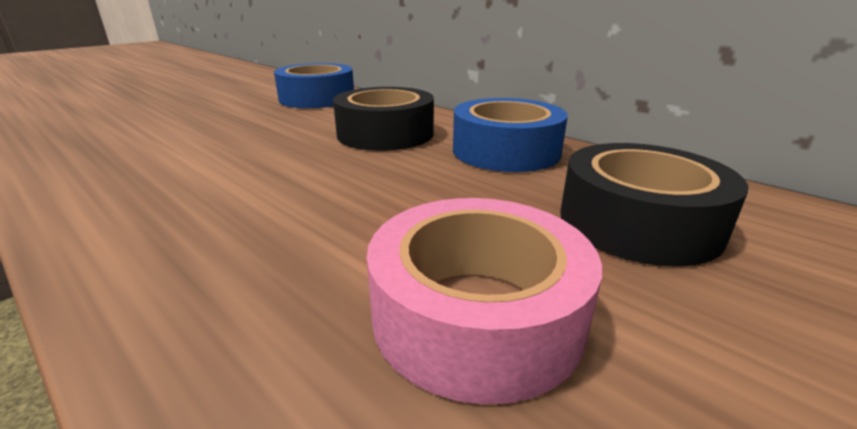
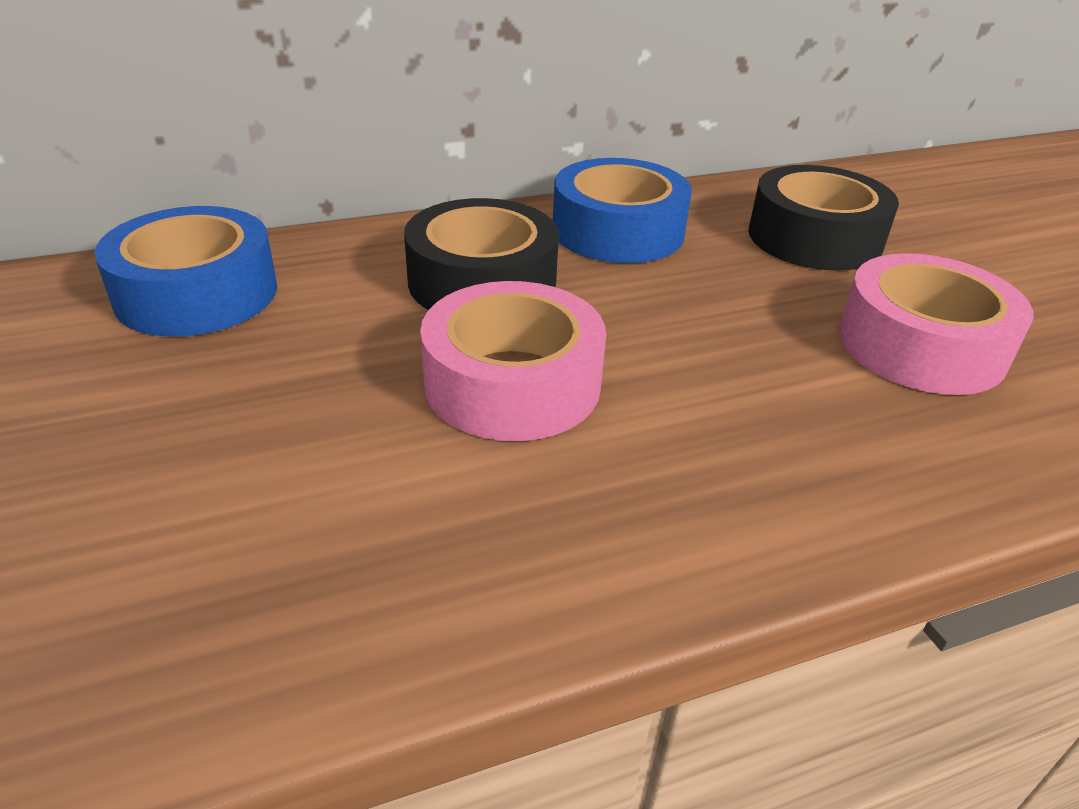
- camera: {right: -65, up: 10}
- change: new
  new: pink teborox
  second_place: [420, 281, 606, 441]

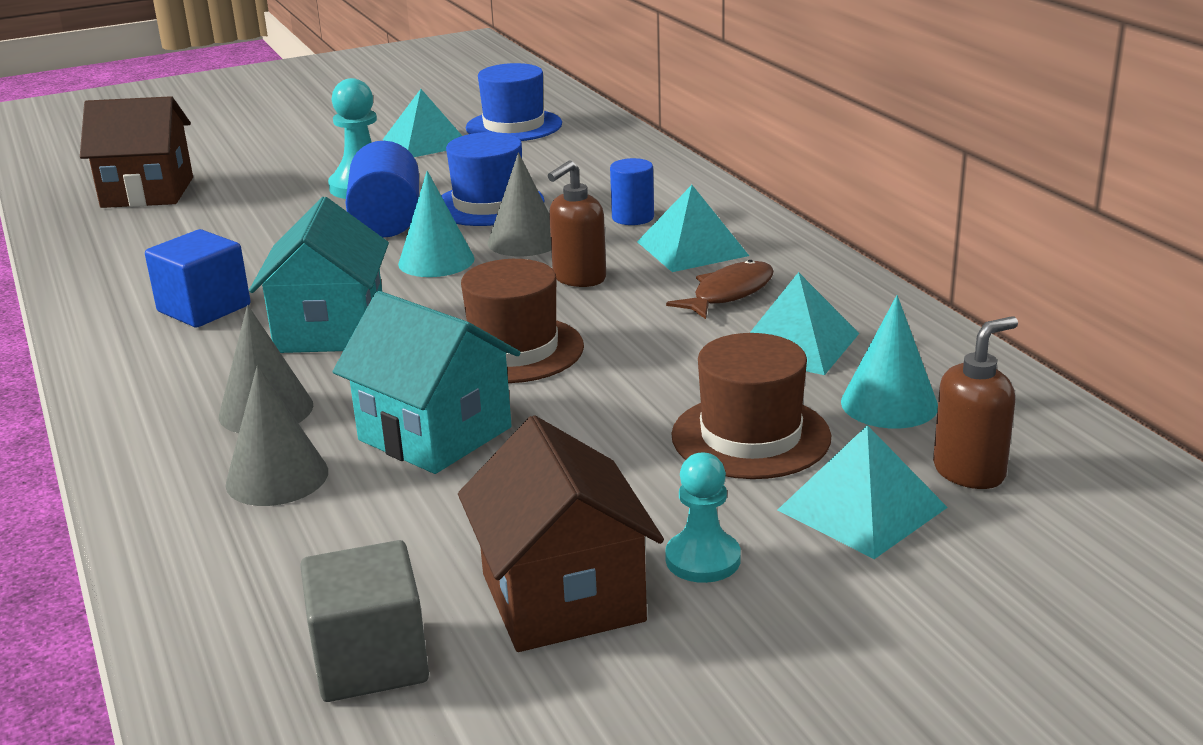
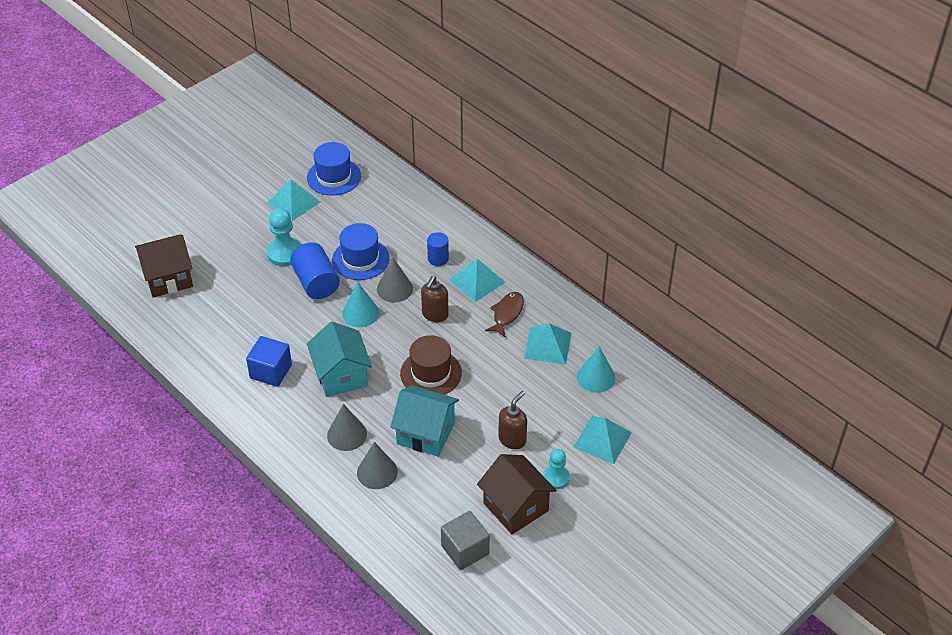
- camera: {right: -20, up: 20}
- change: shifted
  old: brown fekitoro
  first_place: [933, 316, 1018, 489]
  second_place: [498, 391, 527, 449]
- change: gone
  old: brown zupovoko
  first_place: [671, 333, 831, 479]

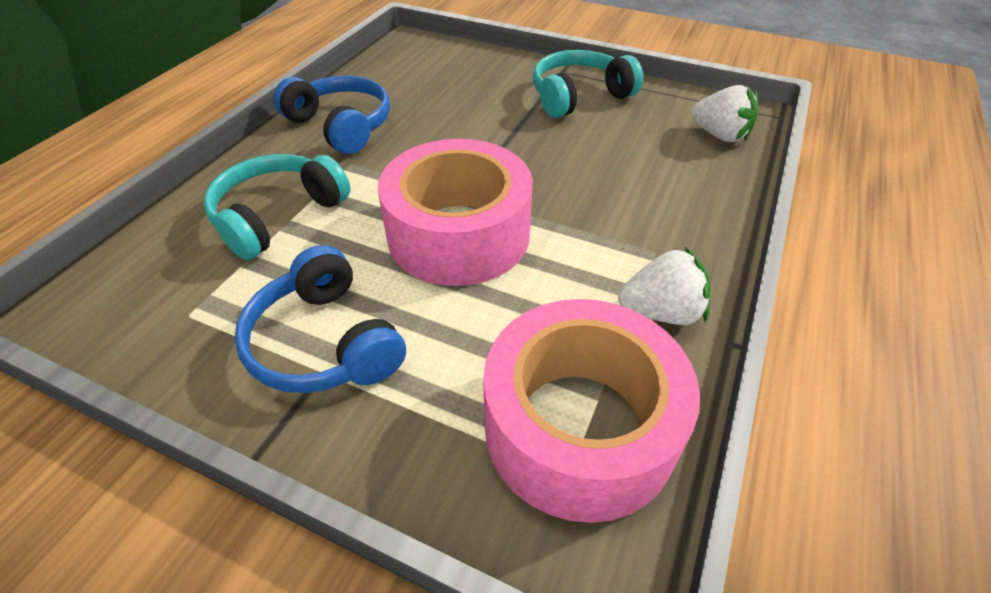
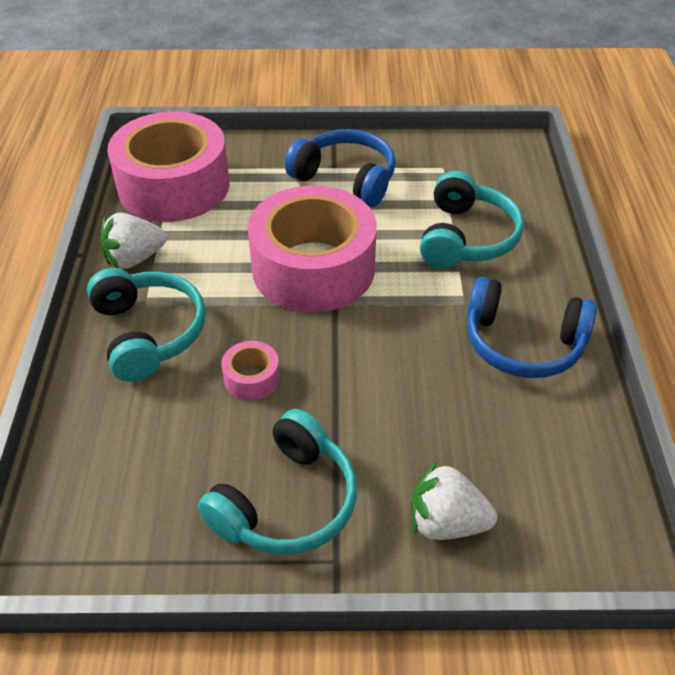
- camera: {right: 155, up: 0}
- change: new
  new: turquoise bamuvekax
  second_place: [87, 268, 206, 382]
- change: new
  new: pink teborox
  second_place: [222, 341, 280, 400]
- change: shifted
  old: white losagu
  first_place: [691, 85, 758, 142]
  second_place: [411, 461, 497, 540]

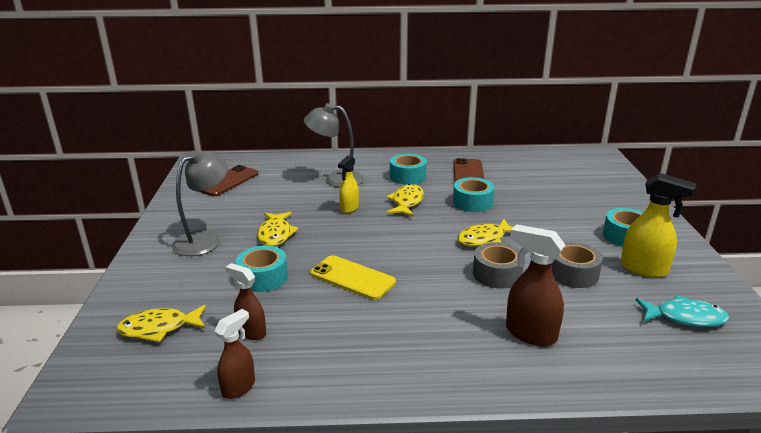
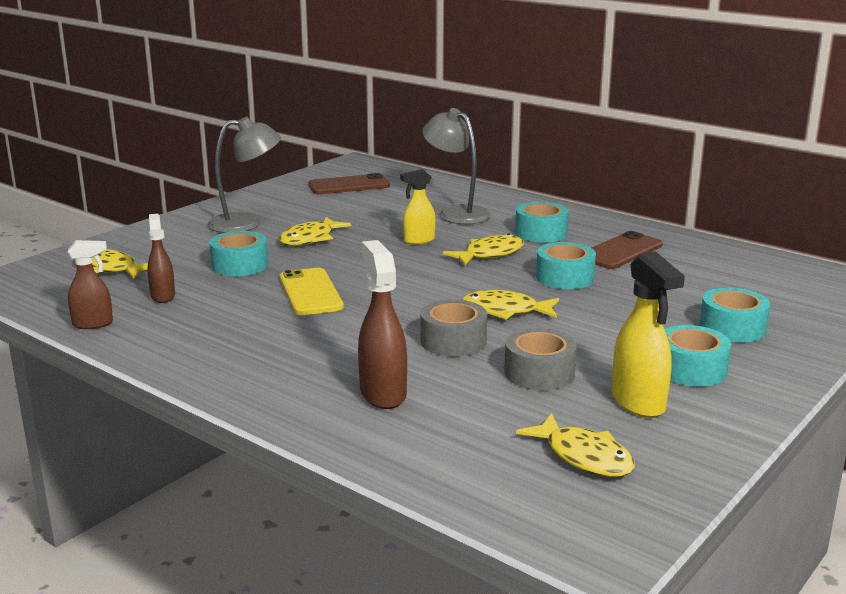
- camera: {right: 40, up: -5}
- change: repainted
  old: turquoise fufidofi
  new: yellow fufidofi
  first_place: [636, 295, 729, 327]
  second_place: [516, 413, 635, 477]
- change: new
  new: turquoise teborox
  second_place: [700, 287, 770, 342]

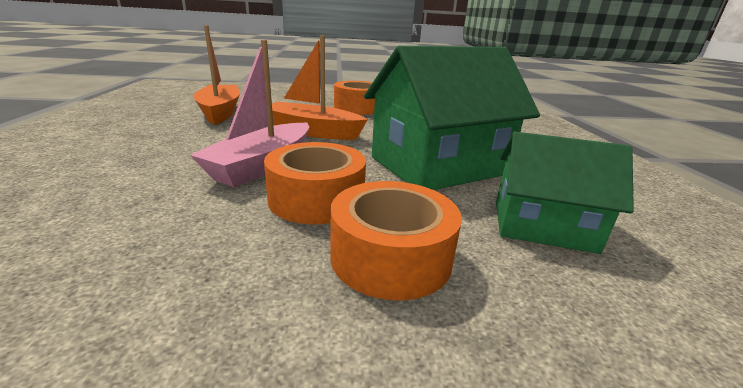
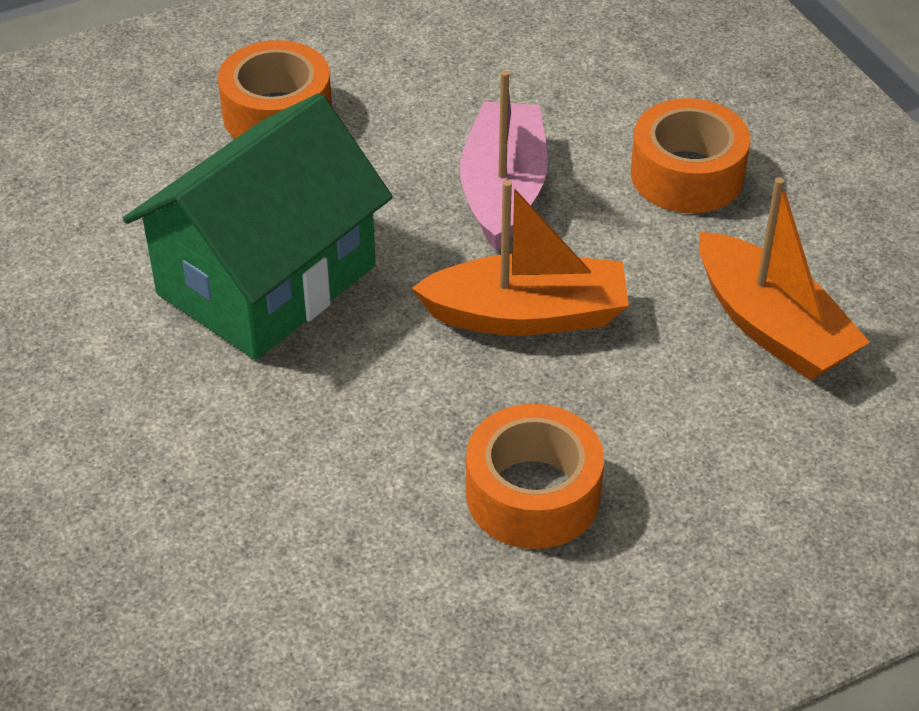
- camera: {right: 160, up: 20}
- change: shifted
  old: orange teborox
  first_place: [264, 142, 366, 225]
  second_place: [631, 98, 751, 213]
- change: gone
  old: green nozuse
  first_place: [496, 132, 634, 254]

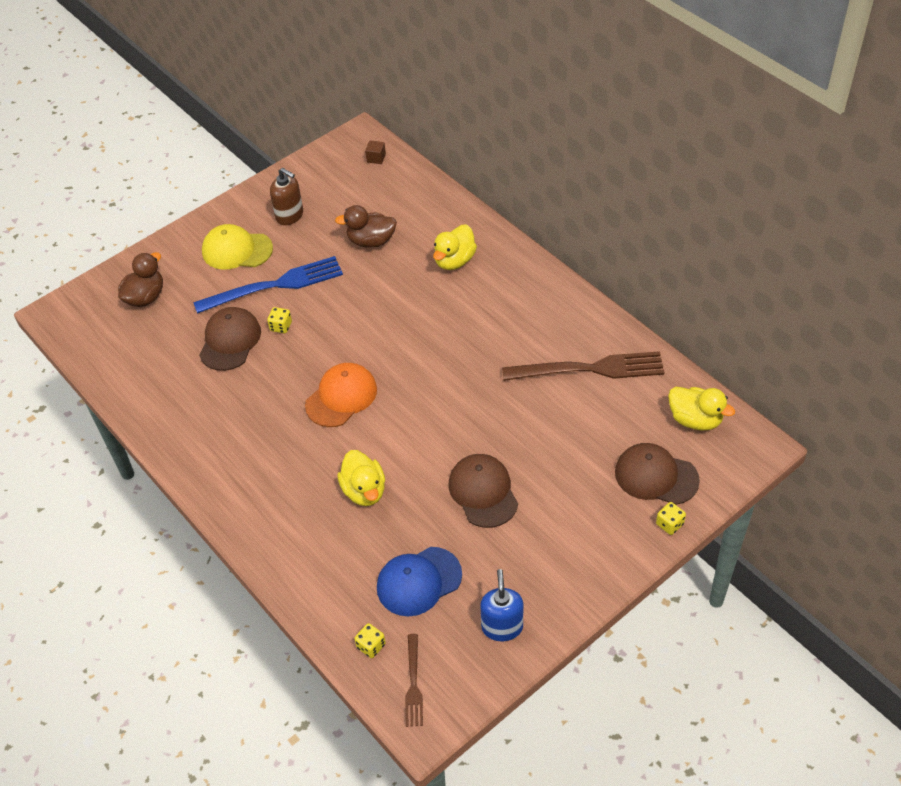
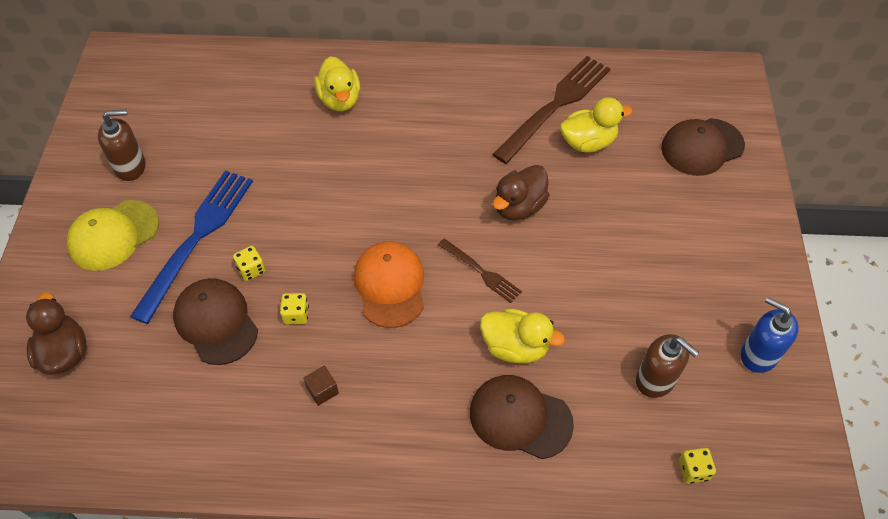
- camera: {right: -50, up: 5}
- change: shifted
  old: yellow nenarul
  first_place: [656, 502, 686, 535]
  second_place: [280, 293, 309, 324]
- change: shifted
  old: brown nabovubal
  first_place: [365, 140, 386, 164]
  second_place: [304, 366, 339, 406]
- change: shifted
  old: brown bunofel
  first_place: [405, 634, 423, 727]
  second_place: [438, 238, 522, 303]
- change: shifted
  old: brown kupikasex
  first_place: [448, 454, 518, 528]
  second_place: [470, 375, 574, 459]
- change: shifted
  old: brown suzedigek
  first_place: [335, 205, 397, 248]
  second_place: [493, 165, 550, 220]
- change: shifted
  old: yellow suzedigek
  first_place: [668, 387, 735, 431]
  second_place: [560, 97, 632, 153]
- change: swapped
  old: blue kupikasex
  new: brown fekitoro
  first_place: [377, 547, 462, 616]
  second_place: [636, 334, 699, 398]

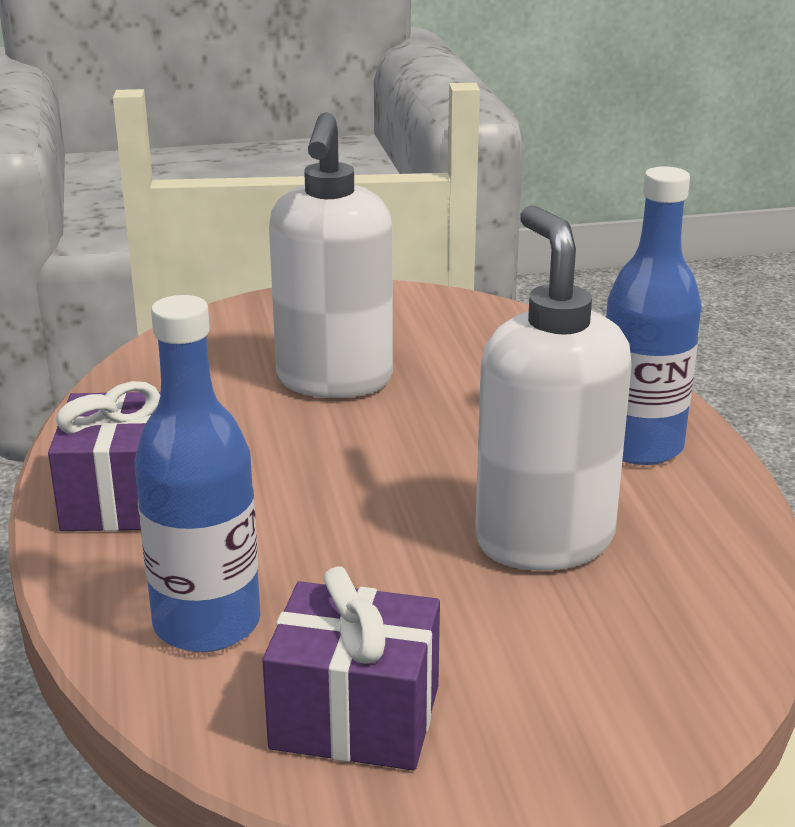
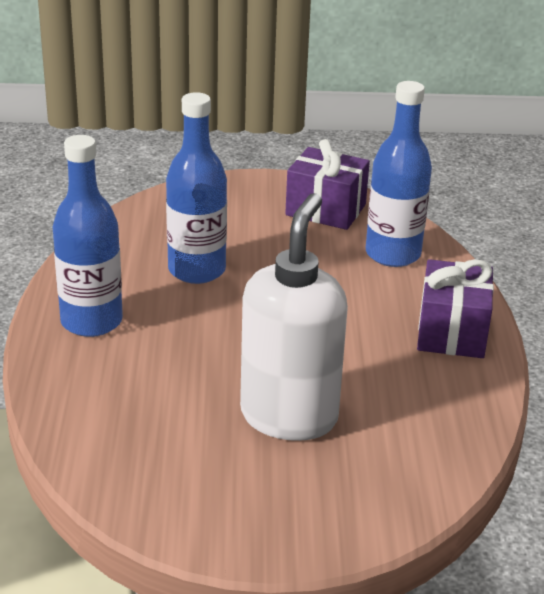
- camera: {right: -170, up: 5}
- change: swapped
  old: white fekitoro
  new: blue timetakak
  first_place: [475, 205, 632, 571]
  second_place: [166, 92, 227, 284]

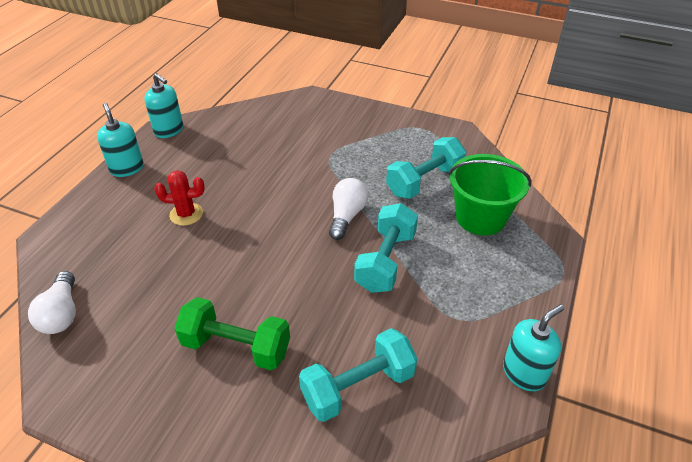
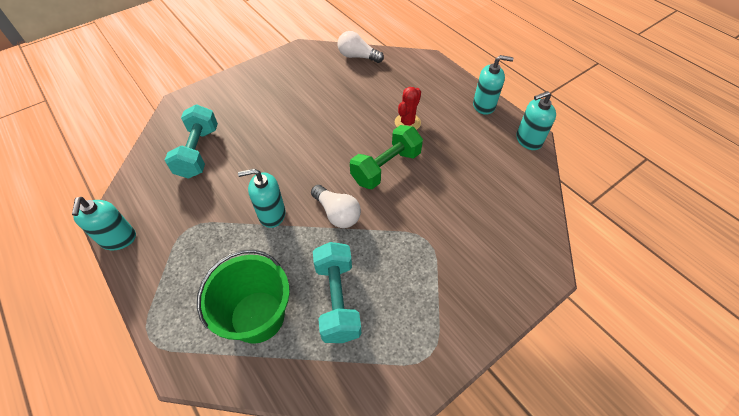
- camera: {right: 120, up: 10}
- change: swapped
  old: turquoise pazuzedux
  new: turquoise fekitoro
  first_place: [354, 203, 418, 293]
  second_place: [238, 169, 286, 228]
- change: shifted
  old: green pazuzedux
  first_place: [174, 297, 290, 370]
  second_place: [350, 125, 423, 189]

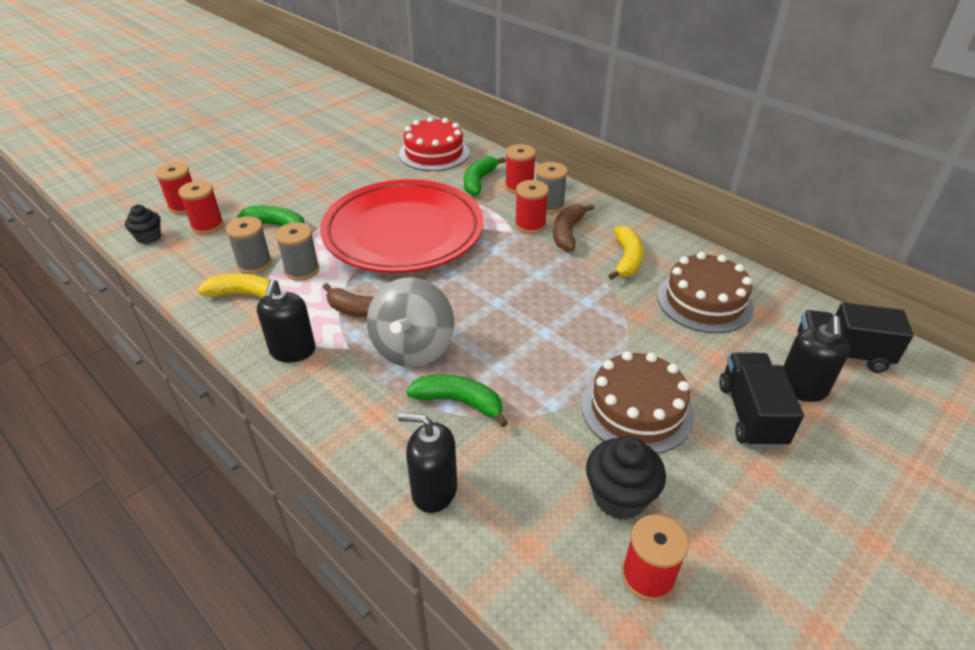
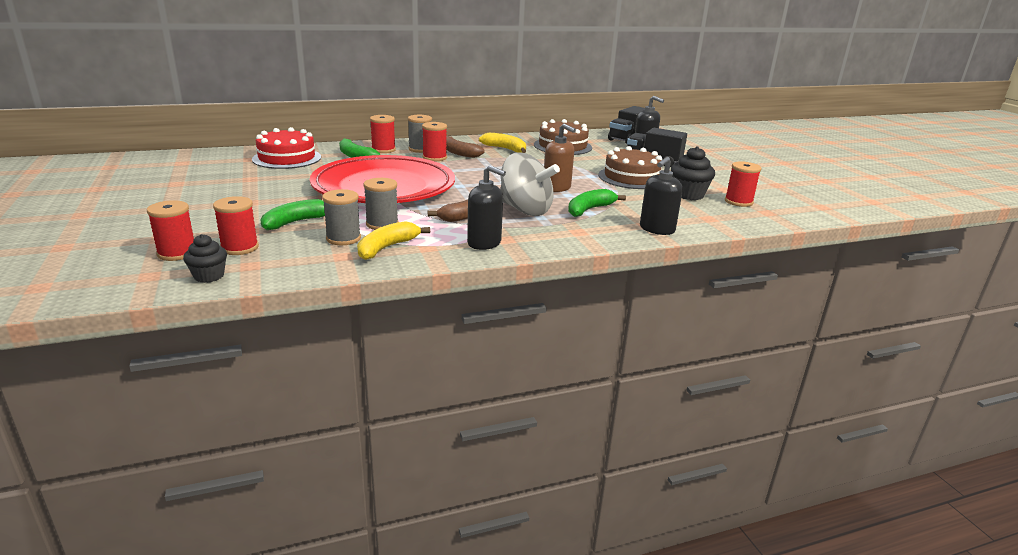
- camera: {right: -65, up: -15}
- change: new
  new: brown fekitoro
  second_place: [544, 123, 576, 192]

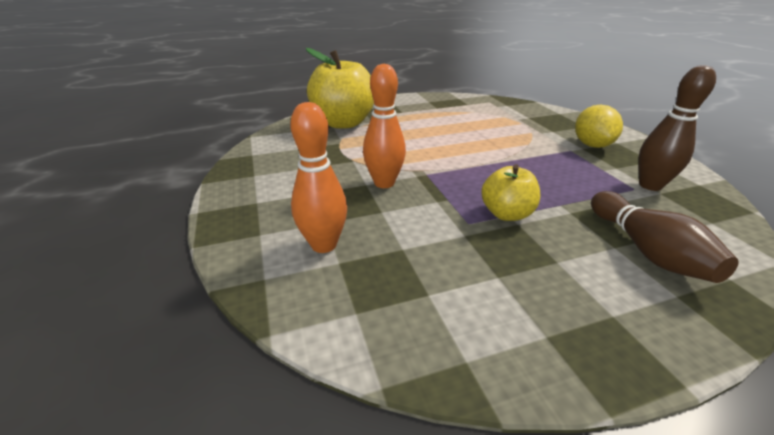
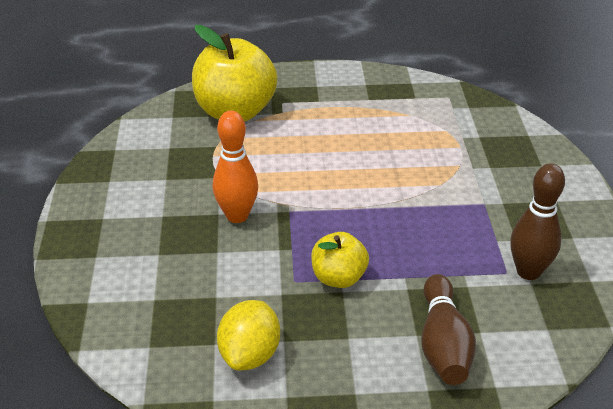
- camera: {right: 15, up: 5}
- change: shifted
  old: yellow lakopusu
  first_place: [575, 105, 623, 148]
  second_place: [217, 300, 280, 370]
- change: gone
  old: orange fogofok
  first_place: [290, 102, 347, 253]

